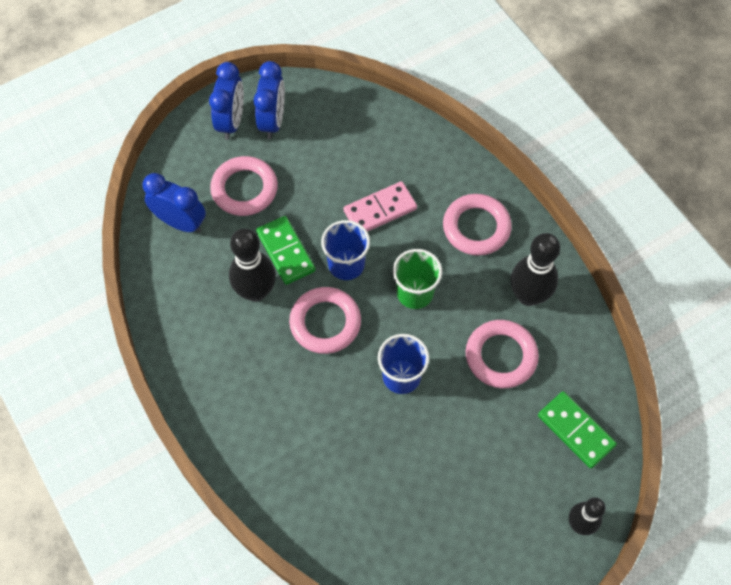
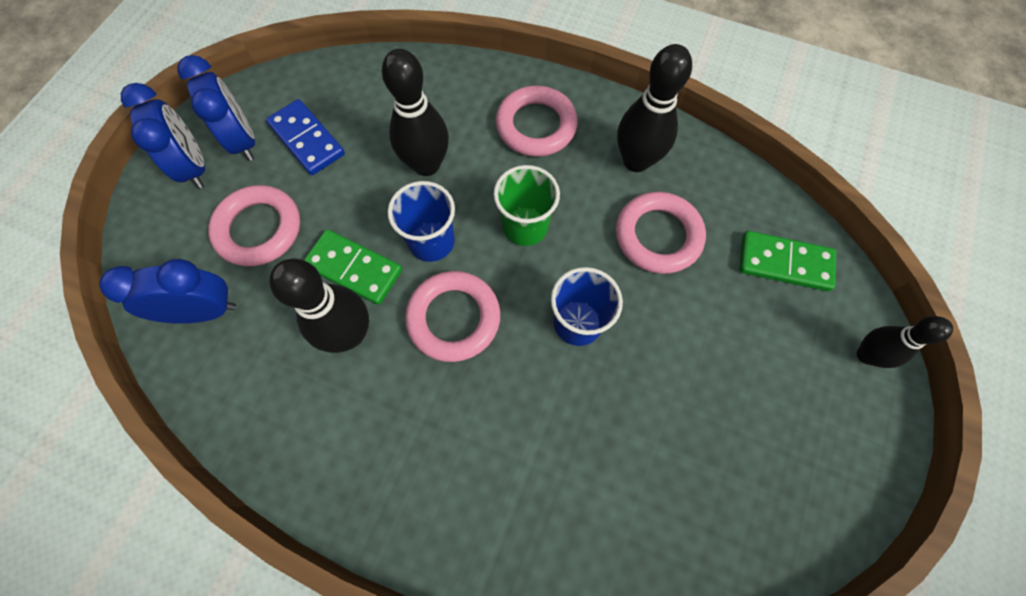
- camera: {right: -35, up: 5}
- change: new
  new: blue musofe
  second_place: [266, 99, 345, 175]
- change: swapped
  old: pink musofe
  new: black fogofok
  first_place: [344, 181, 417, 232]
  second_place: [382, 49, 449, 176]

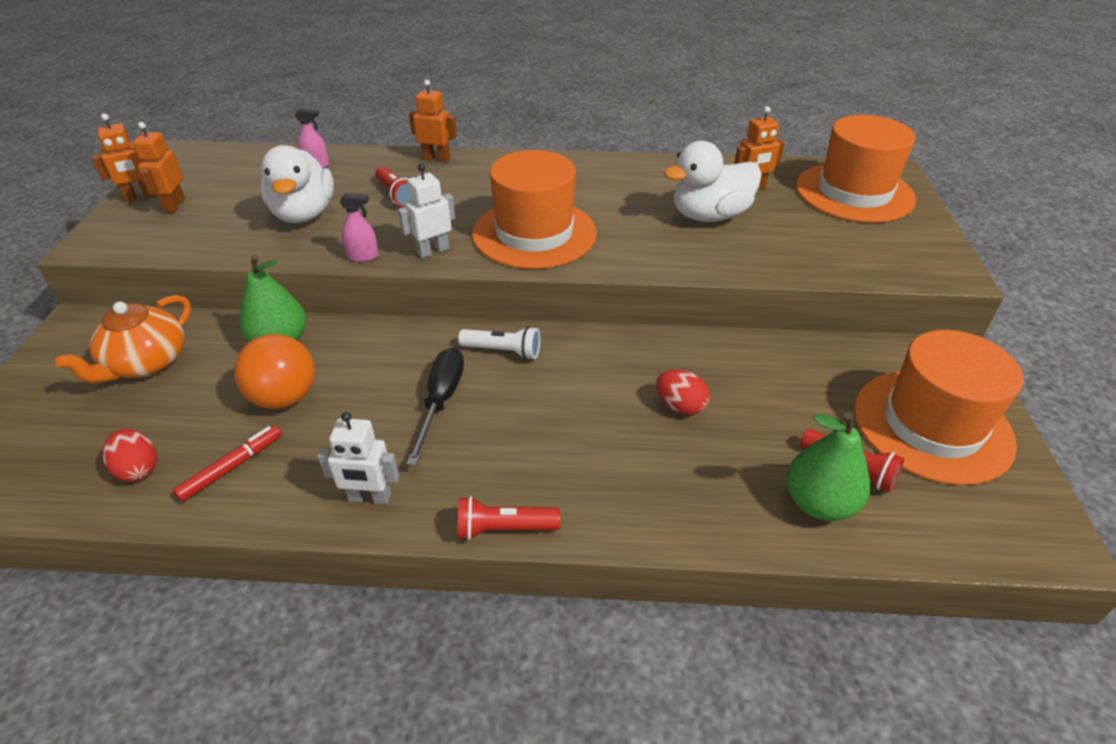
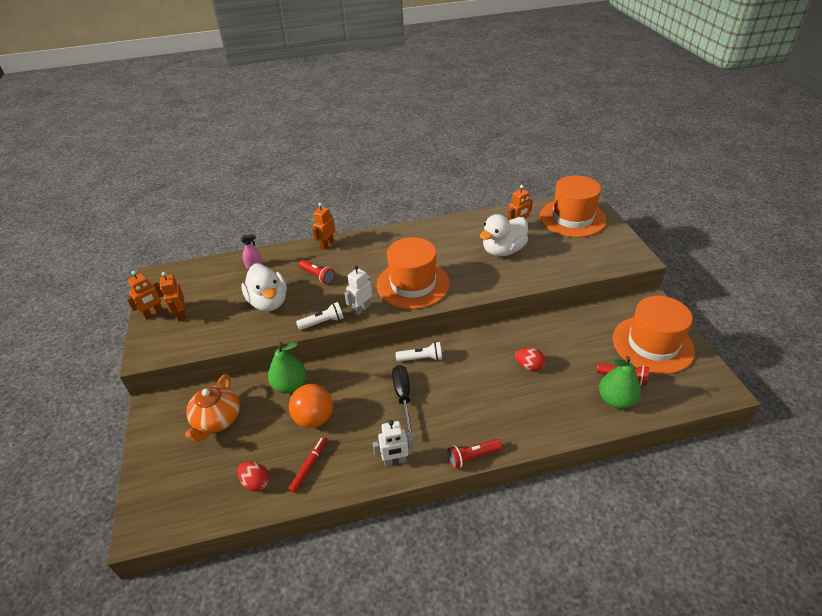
- camera: {right: -15, up: 0}
- change: swapped
  old: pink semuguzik
  new: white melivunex
  first_place: [340, 193, 379, 262]
  second_place: [296, 302, 344, 330]
- change: rotated
  old: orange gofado
  first_place: [409, 80, 457, 162]
  second_place: [312, 203, 335, 250]
  degrees: -60

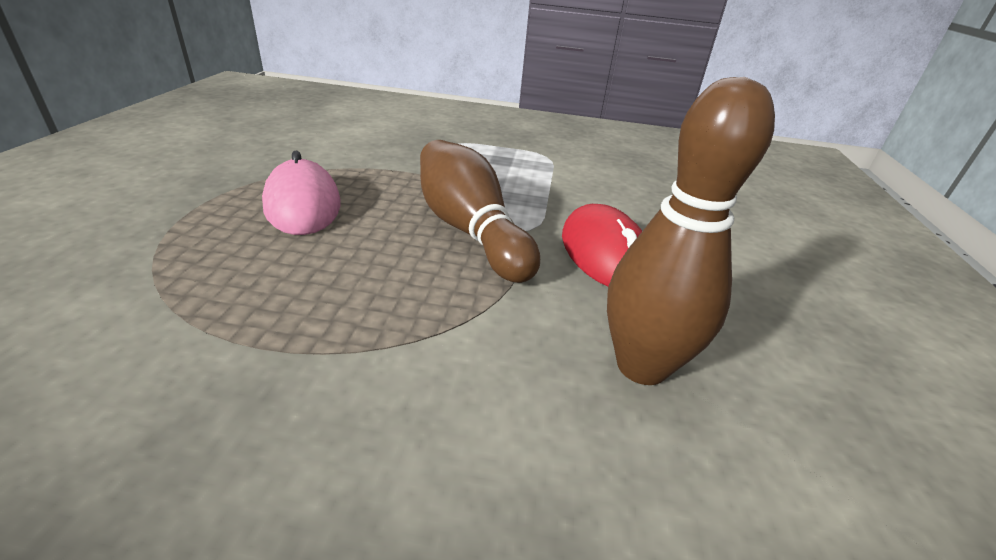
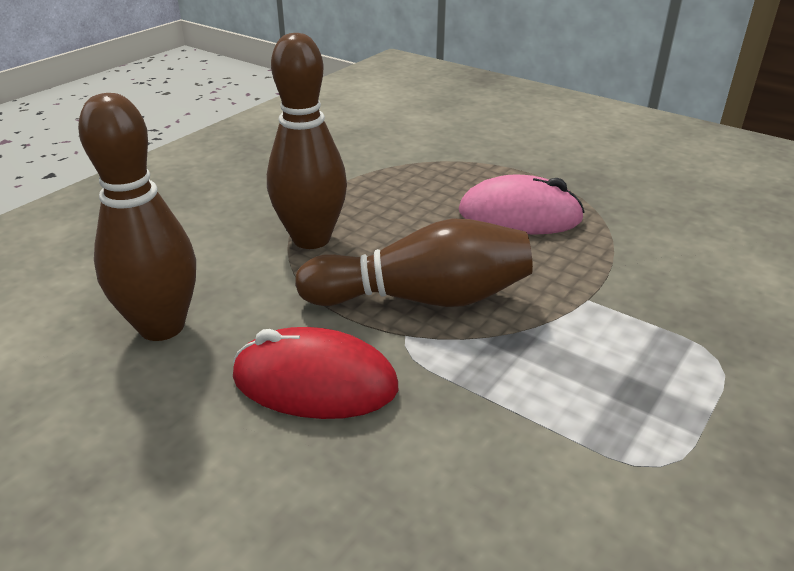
- camera: {right: 120, up: 0}
- change: new
  new: brown fogofok
  second_place: [267, 33, 347, 249]

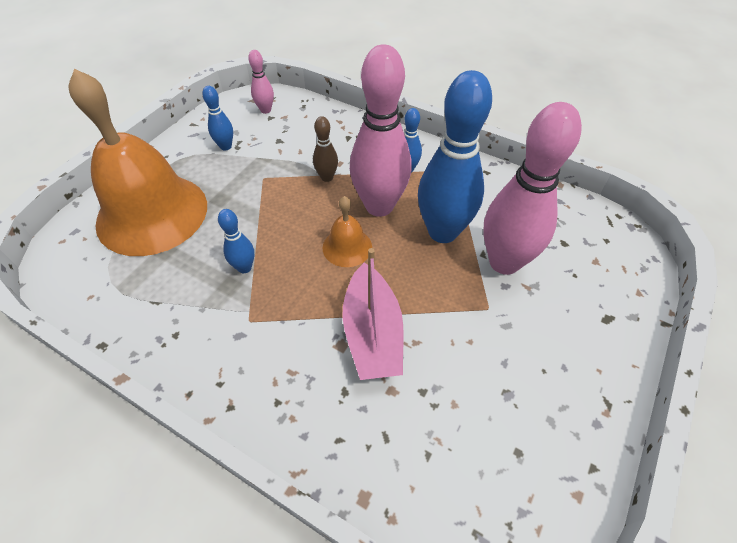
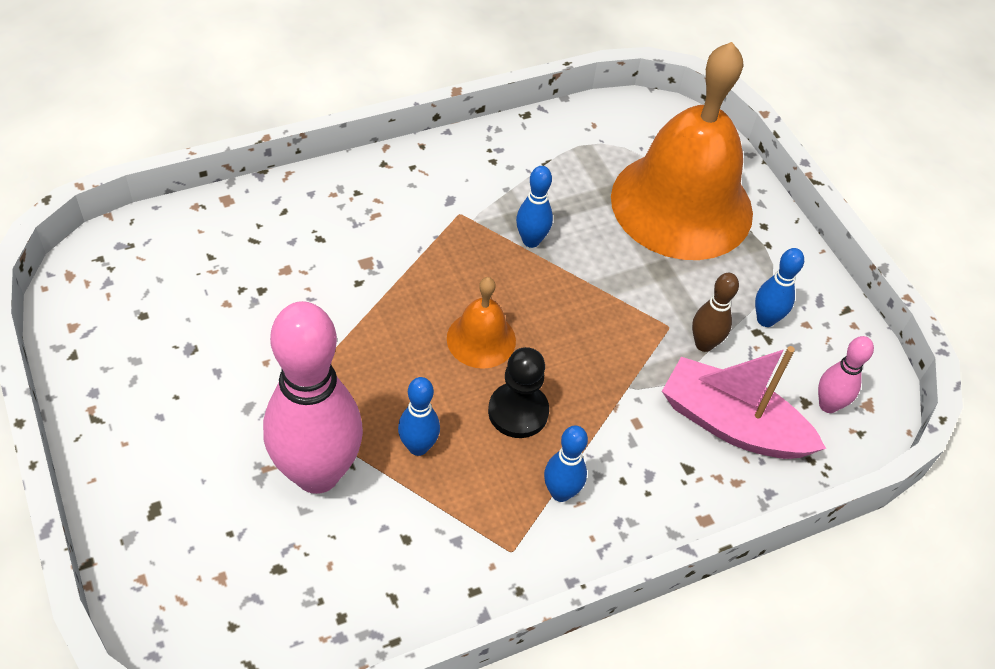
- camera: {right: 120, up: 0}
- change: scaled
  old: blue fogofok
  first_place: [418, 70, 492, 243]
  second_place: [398, 377, 440, 456]
  factor: 0.45
- change: swapped
  old: pink fogofok
  new: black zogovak
  first_place: [350, 44, 411, 217]
  second_place: [488, 347, 549, 438]
- change: shifted
  old: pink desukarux
  first_place: [342, 248, 404, 380]
  second_place: [662, 346, 826, 459]
- change: shifted
  old: brown fogofok
  first_place: [313, 116, 338, 182]
  second_place: [692, 273, 739, 352]

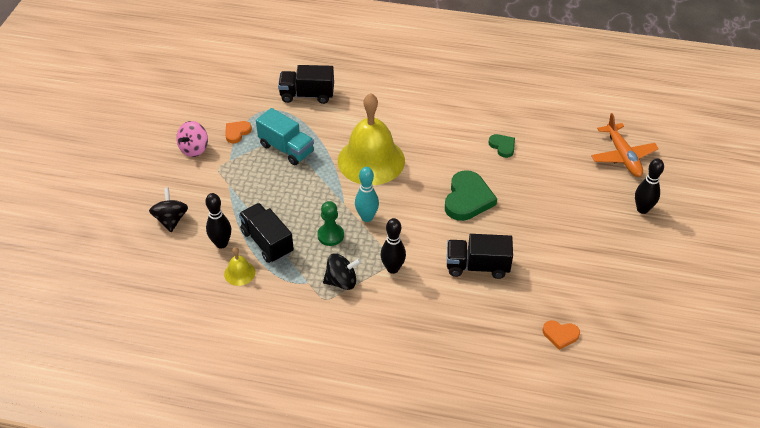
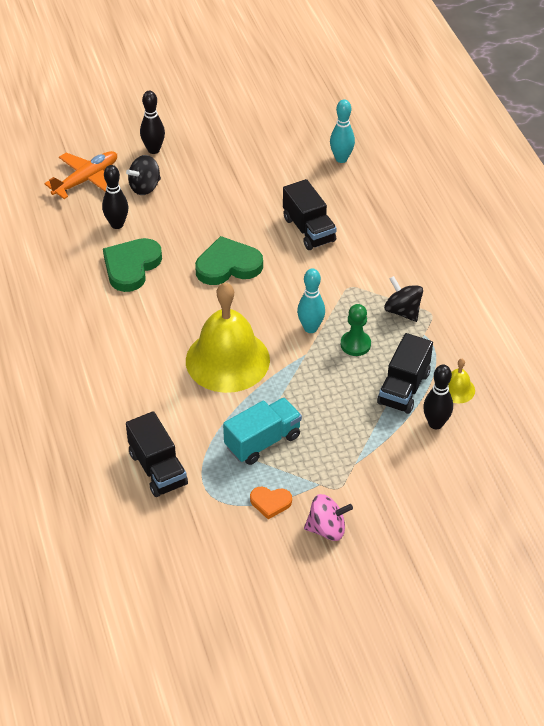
- camera: {right: -120, up: 0}
- change: shifted
  old: black fogofok
  first_place: [380, 218, 406, 274]
  second_place: [102, 165, 128, 229]
- change: scaled
  old: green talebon
  first_place: [489, 134, 515, 158]
  second_place: [103, 238, 162, 292]
  factor: 1.87
- change: shifted
  old: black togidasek
  first_place: [149, 188, 188, 232]
  second_place: [126, 155, 161, 195]
- change: rotated
  old: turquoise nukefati
  first_place: [256, 108, 314, 165]
  second_place: [223, 398, 302, 465]
  degrees: 45
- change: swapped
  old: orange talebon
  new: turquoise fogofok
  first_place: [543, 321, 580, 350]
  second_place: [330, 99, 355, 163]

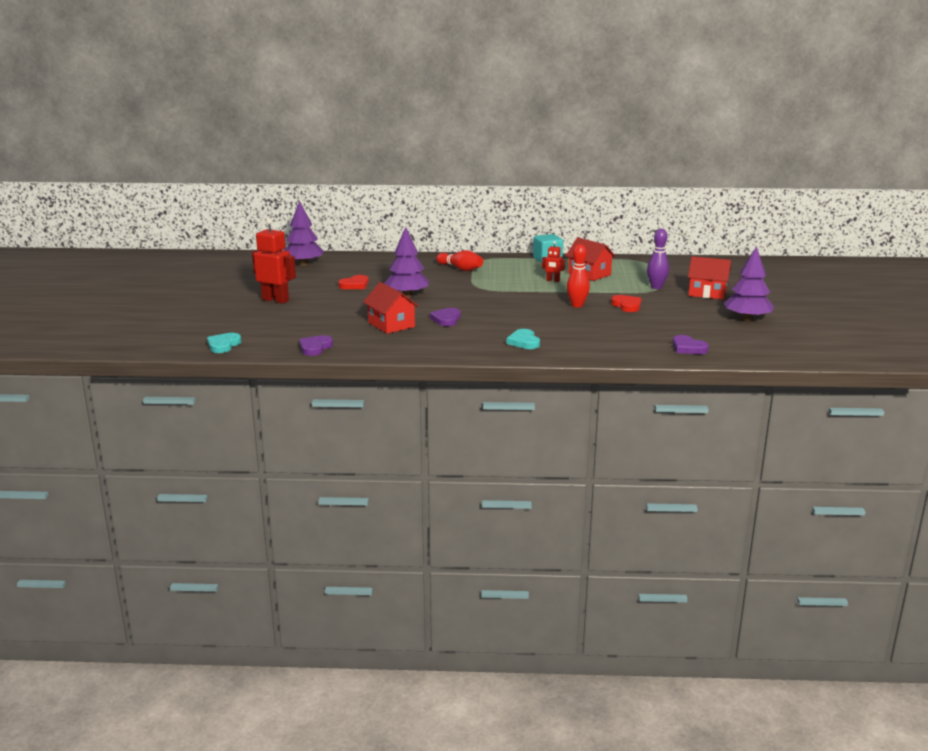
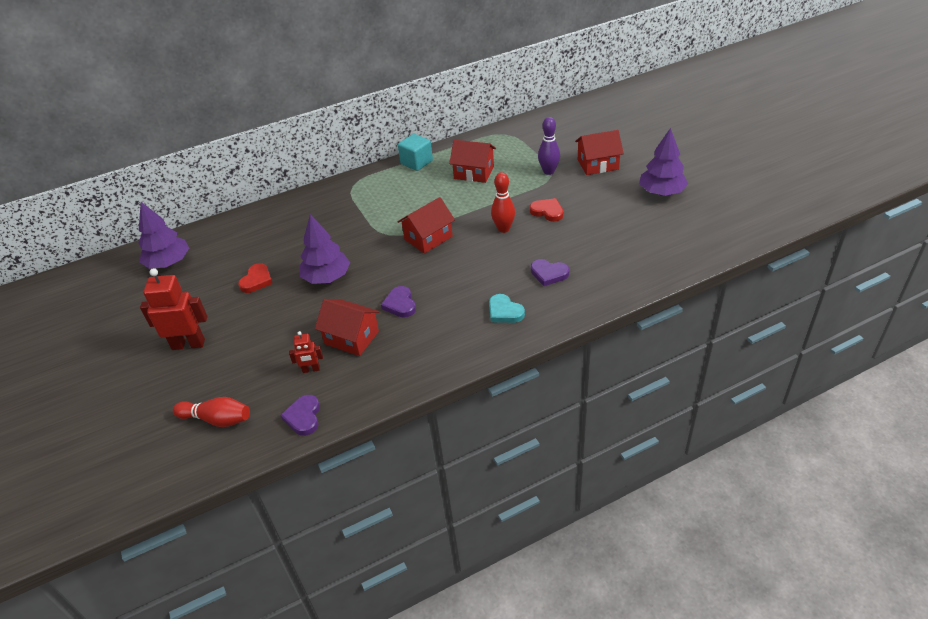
- camera: {right: -25, up: 20}
- change: shifted
  old: red fogofok
  first_place: [436, 250, 483, 271]
  second_place: [173, 397, 250, 427]
- change: shifted
  old: red gofado
  first_place: [542, 241, 565, 282]
  second_place: [289, 331, 323, 373]
- change: new
  new: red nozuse
  second_place: [398, 197, 455, 254]
- change: shifted
  old: purple talebon
  first_place: [672, 335, 709, 354]
  second_place: [531, 259, 569, 286]
- change: gone
  old: turquoise talebon
  first_place: [207, 333, 241, 353]

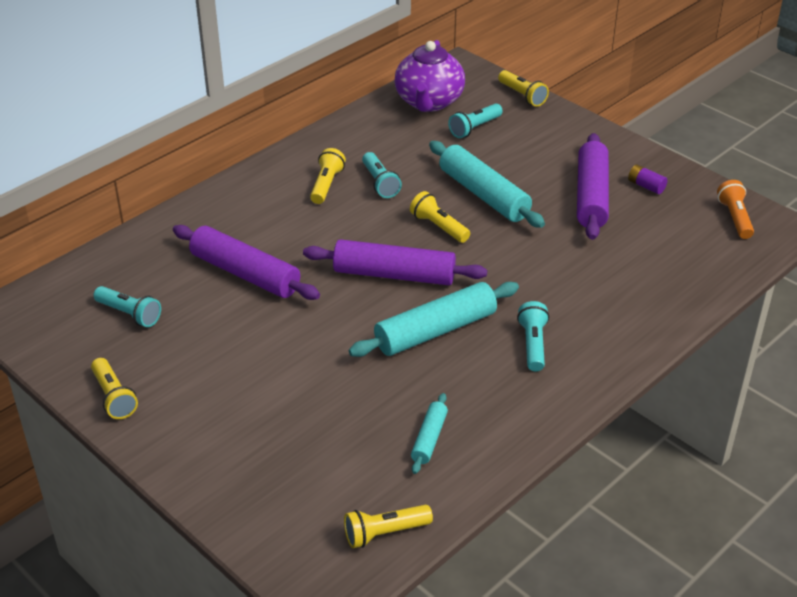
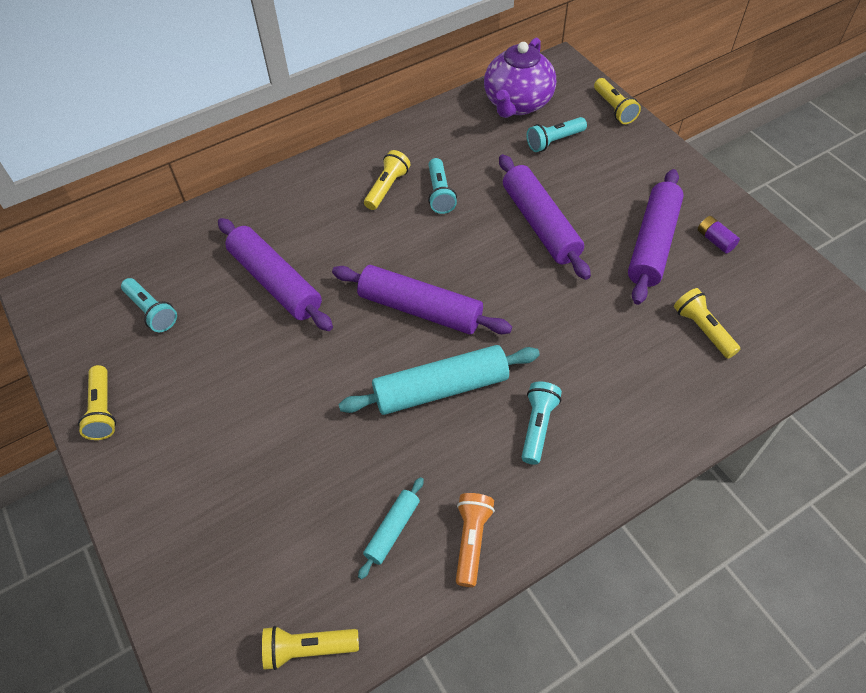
- camera: {right: 15, up: 15}
- change: shifted
  old: orange melivunex
  first_place: [717, 180, 754, 239]
  second_place: [456, 493, 495, 587]
- change: repainted
  old: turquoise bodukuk
  new: purple bodukuk
  first_place: [429, 141, 545, 228]
  second_place: [499, 154, 591, 280]
- change: shifted
  old: yellow melivunex
  first_place: [410, 191, 470, 243]
  second_place: [674, 288, 740, 358]

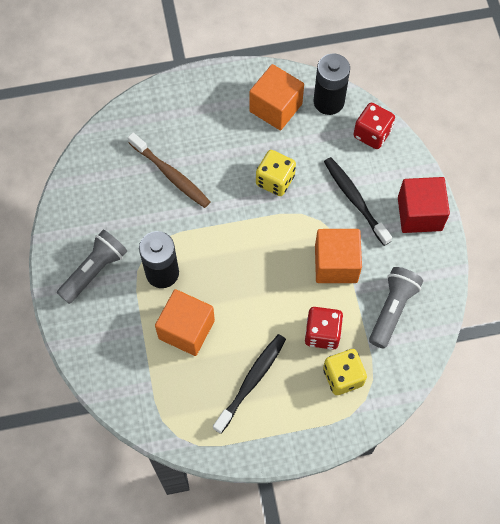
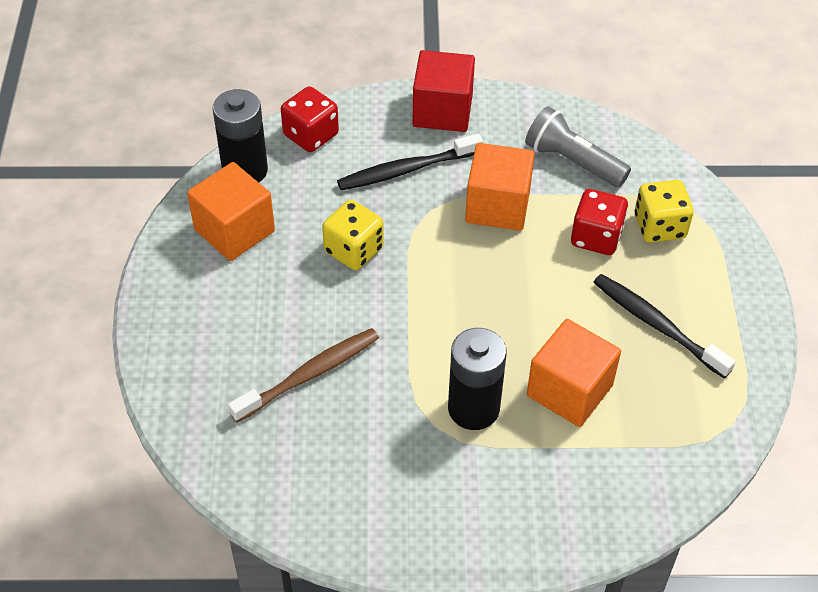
- camera: {right: -80, up: -15}
- change: gone
  old: grey melivunex
  first_place: [57, 230, 127, 304]

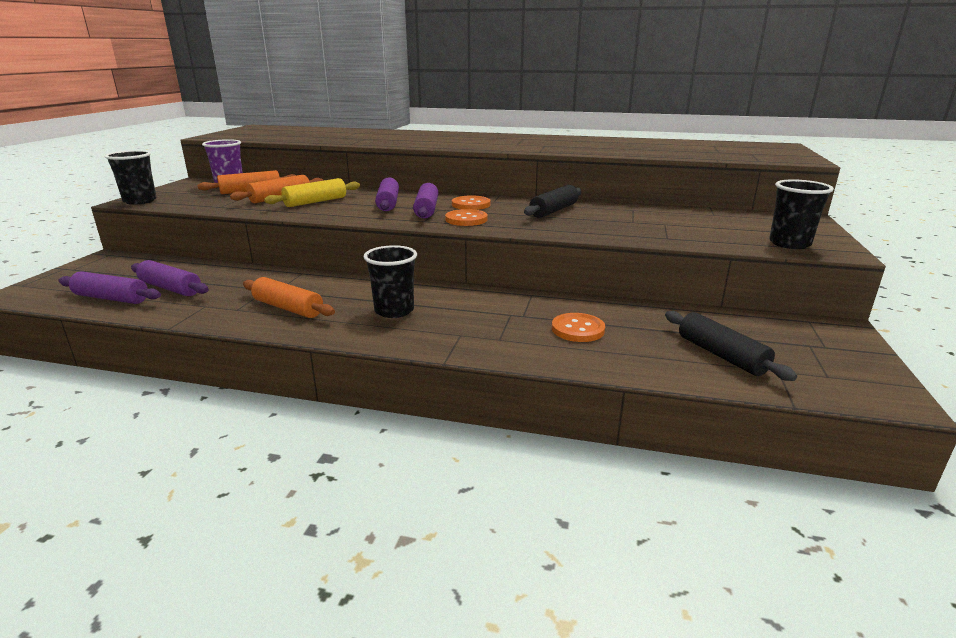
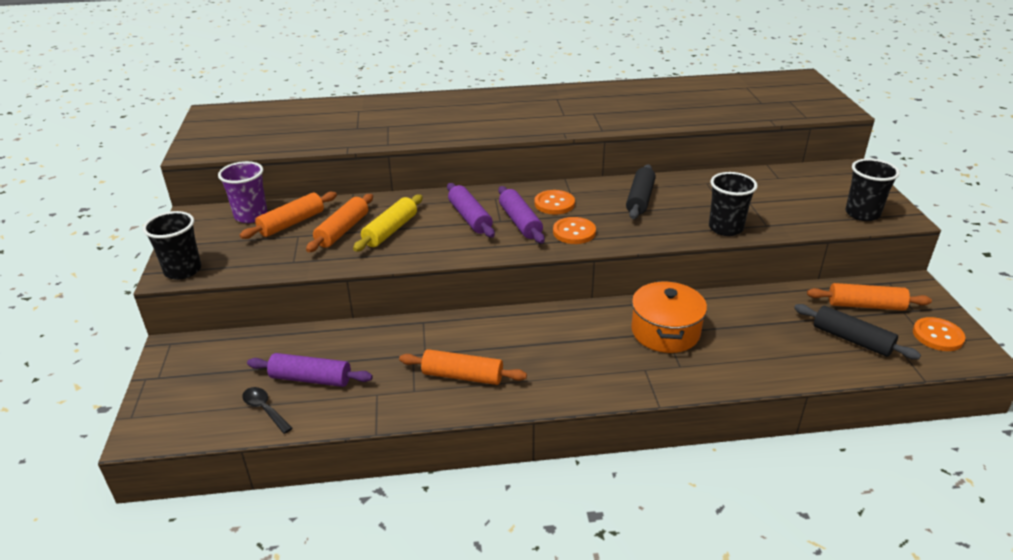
- camera: {right: -20, up: 10}
- change: swapped
  old: purple bodukuk
  new: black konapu
  first_place: [58, 271, 161, 304]
  second_place: [242, 387, 293, 434]
- change: new
  new: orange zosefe
  second_place: [631, 281, 707, 353]
- change: shifted
  old: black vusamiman
  first_place: [364, 245, 417, 318]
  second_place: [709, 172, 758, 236]
- change: new
  new: orange bodukuk
  second_place: [807, 283, 932, 311]
- change: shifted
  old: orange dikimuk
  first_place: [552, 313, 605, 342]
  second_place: [913, 317, 965, 351]

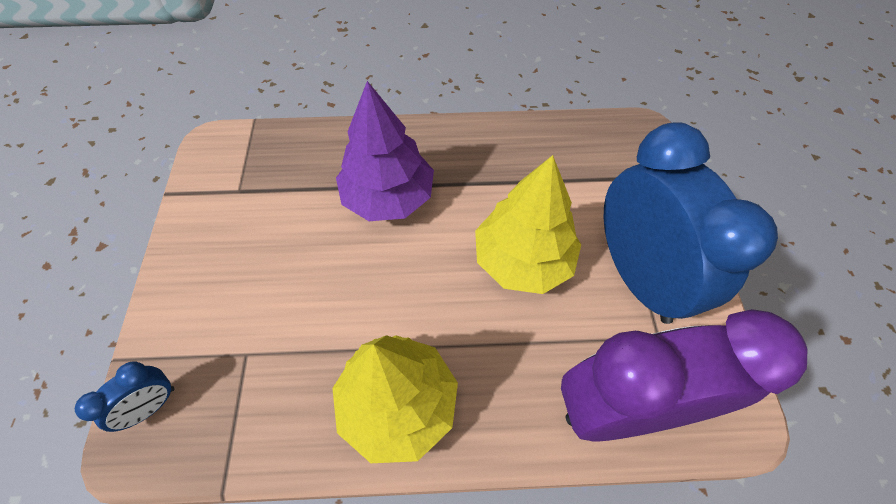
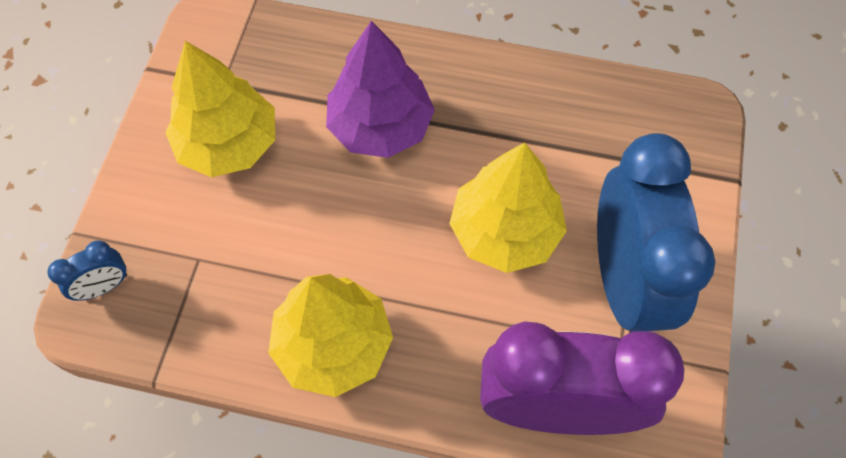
- camera: {right: 15, up: 5}
- change: new
  new: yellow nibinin
  second_place: [165, 41, 275, 177]

